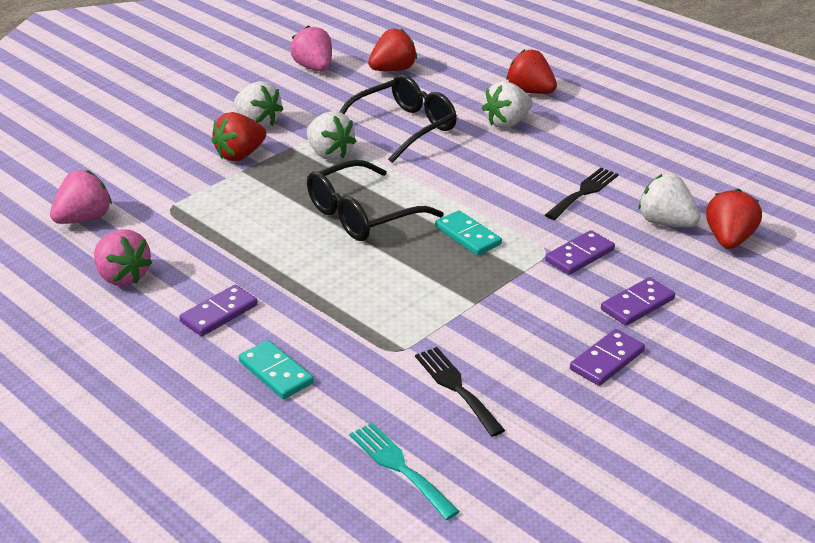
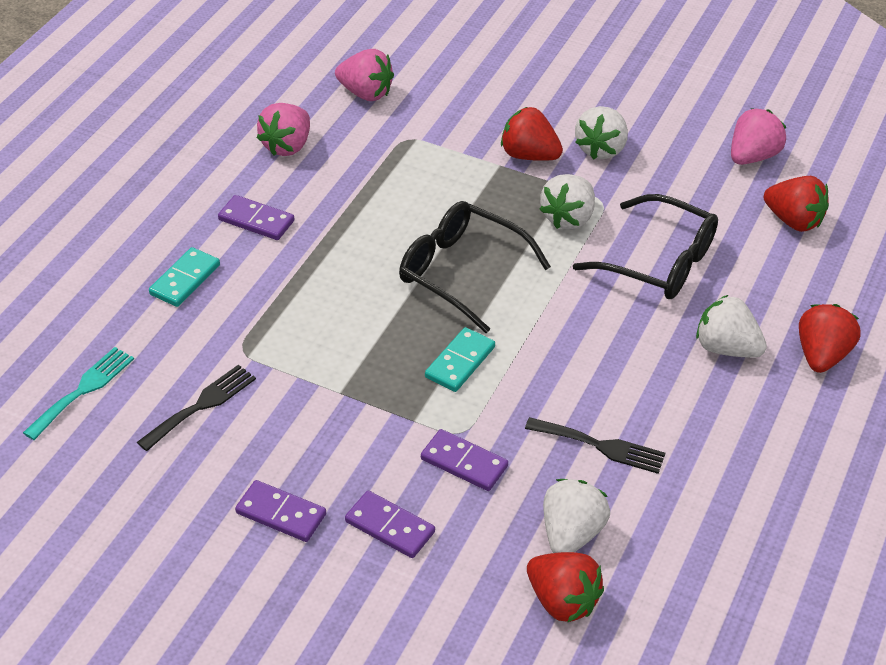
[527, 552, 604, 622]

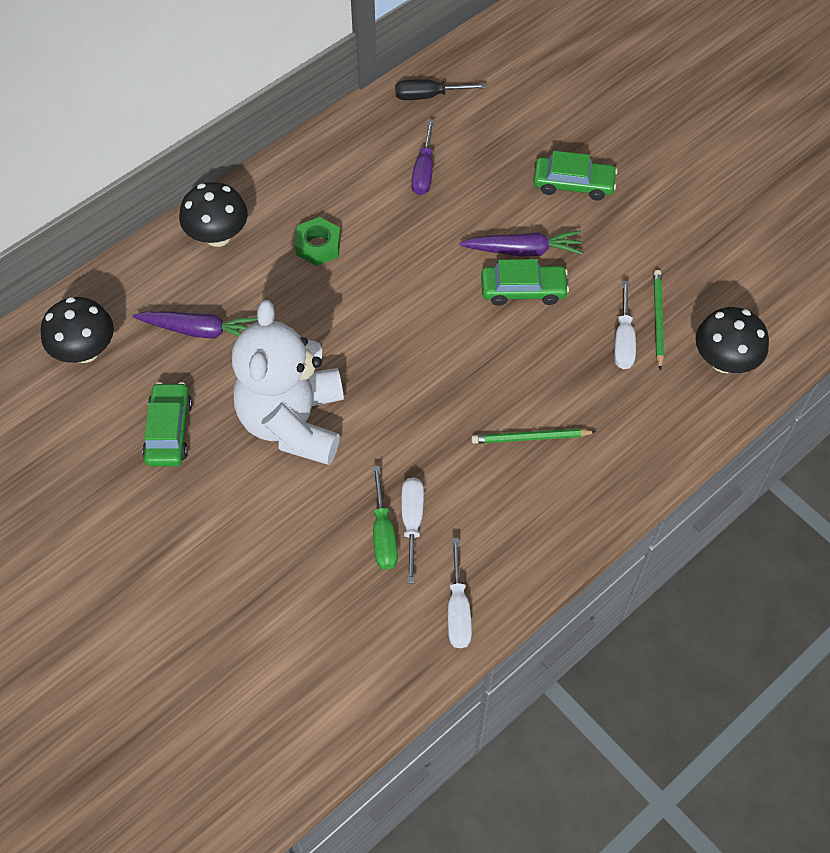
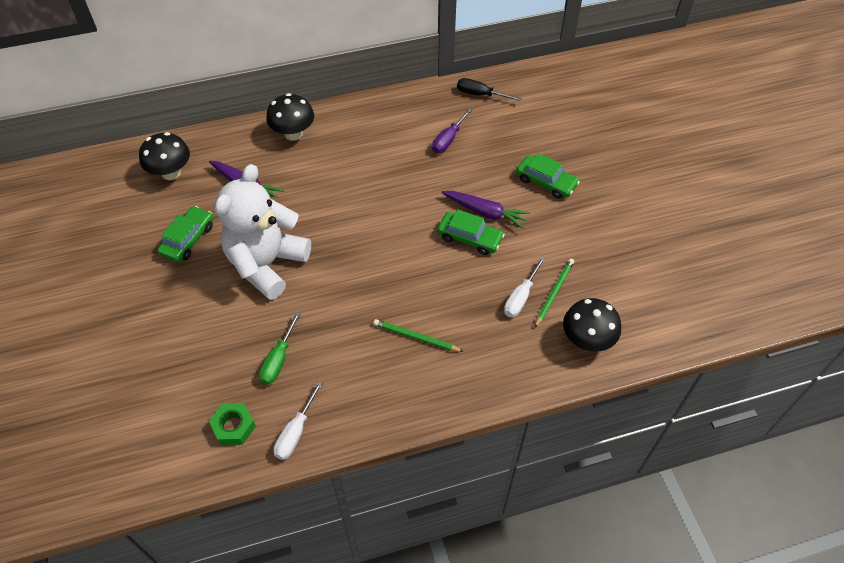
[401, 478, 424, 583] (first image)
[209, 403, 256, 445]

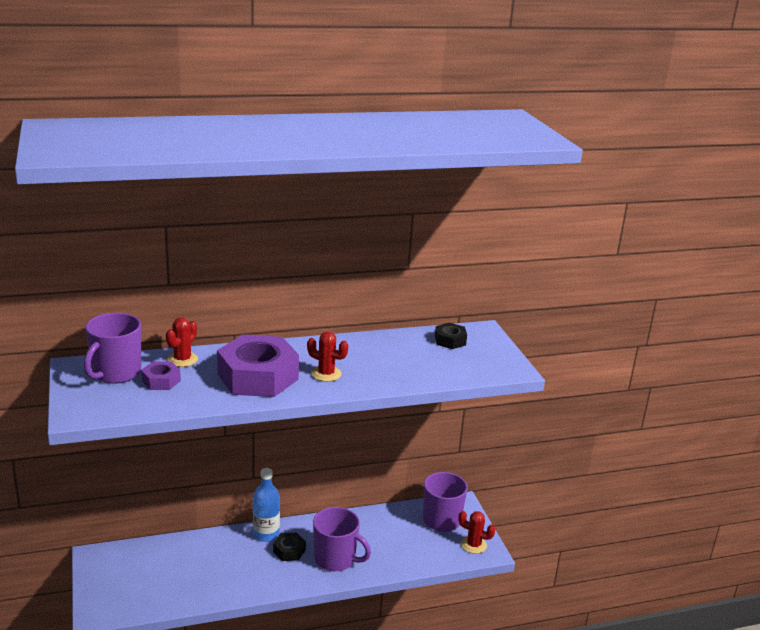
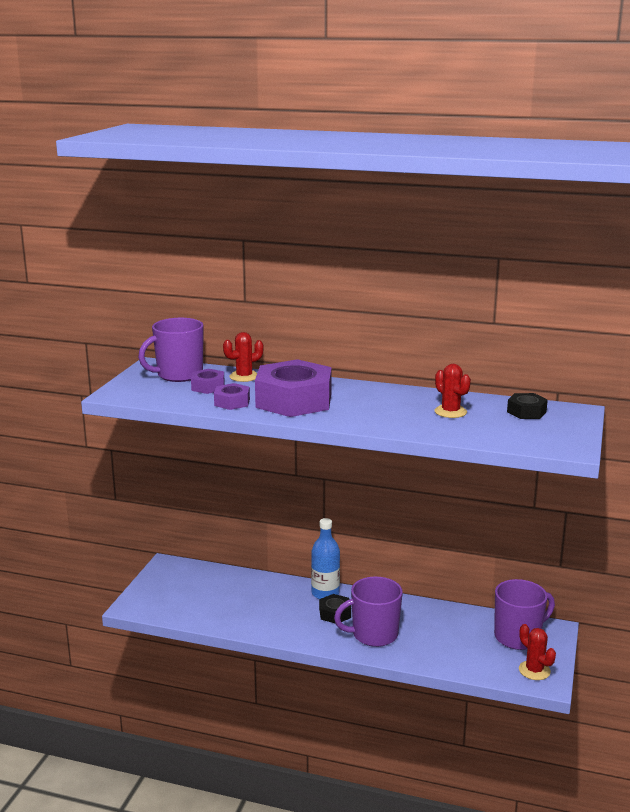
[214, 383, 250, 410]
[435, 364, 471, 418]
[334, 576, 403, 647]

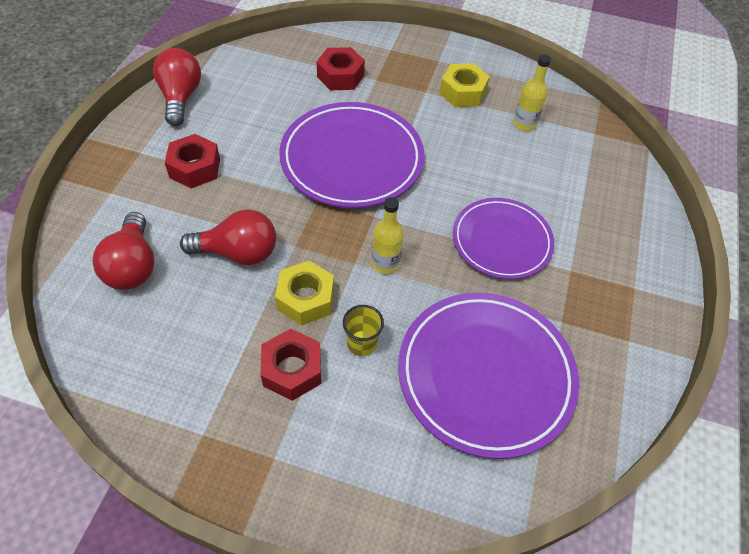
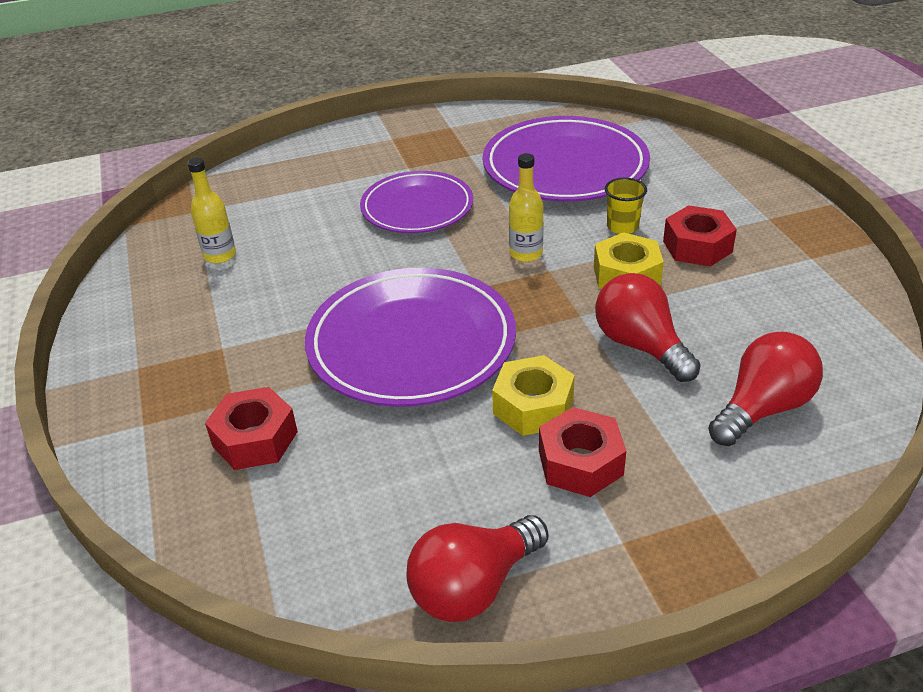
[492, 355, 575, 436]

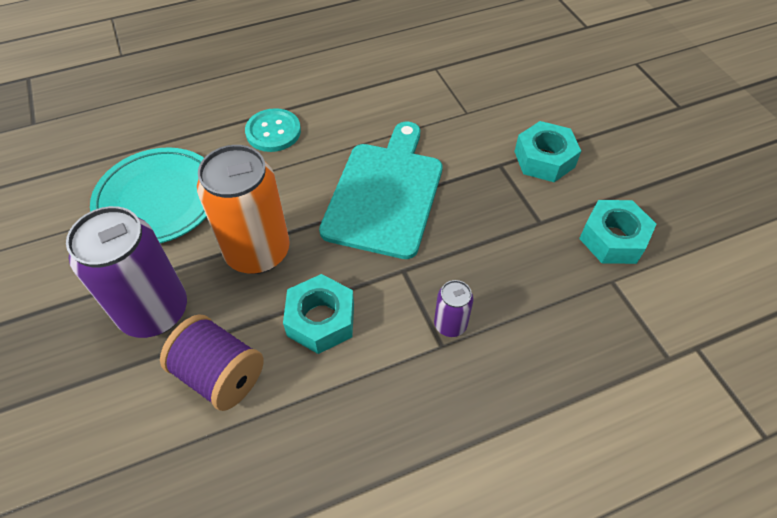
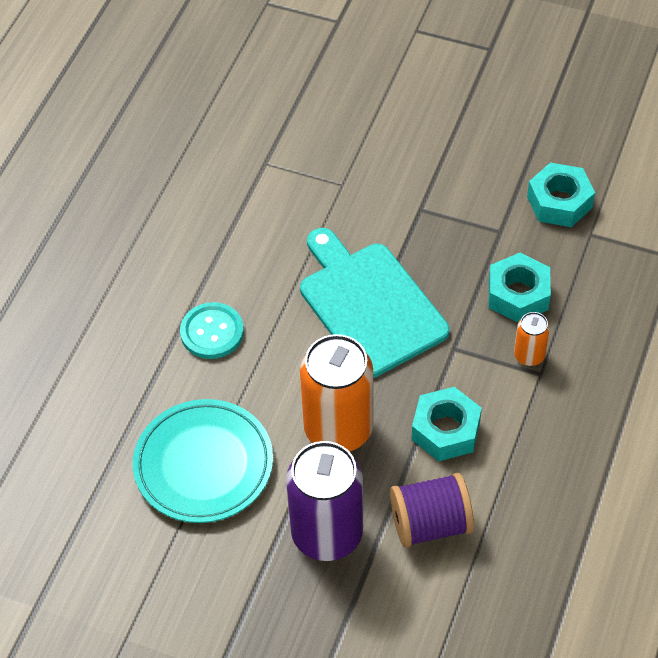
[489, 252, 551, 323]
[514, 312, 550, 366]

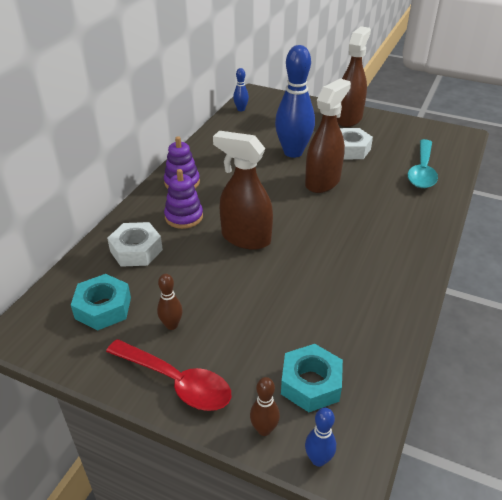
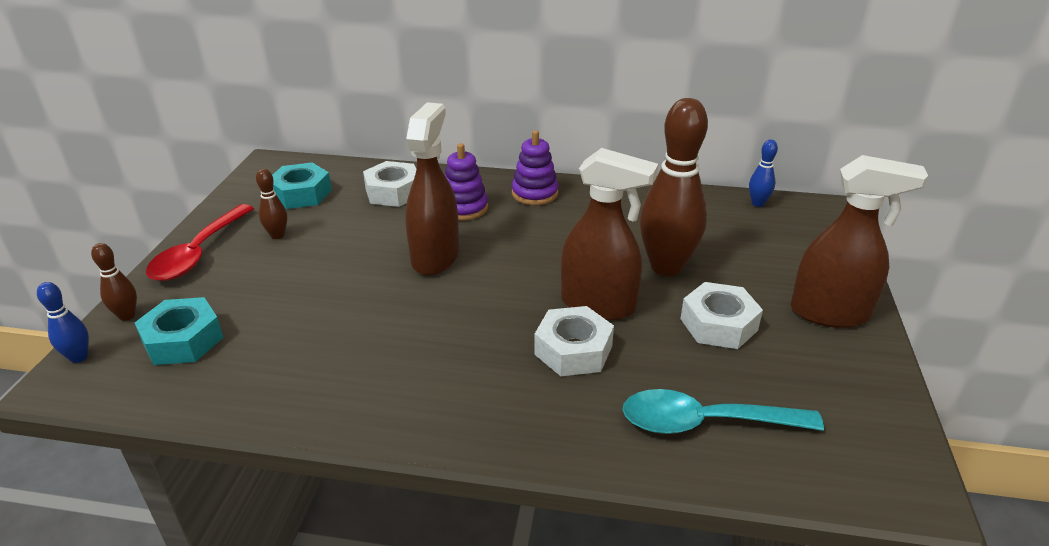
[534, 306, 614, 376]
[639, 98, 708, 276]

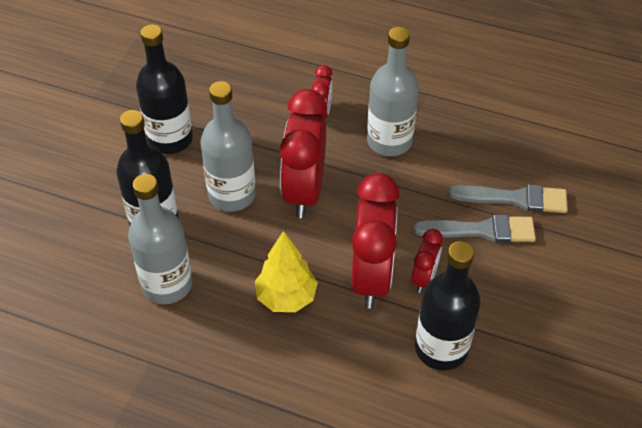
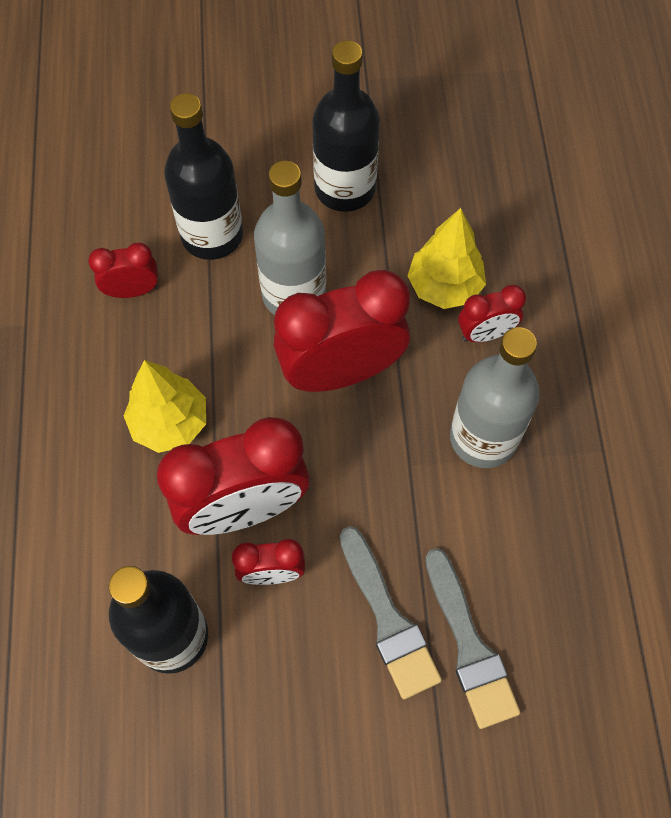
[407, 208, 486, 309]
[88, 243, 158, 298]

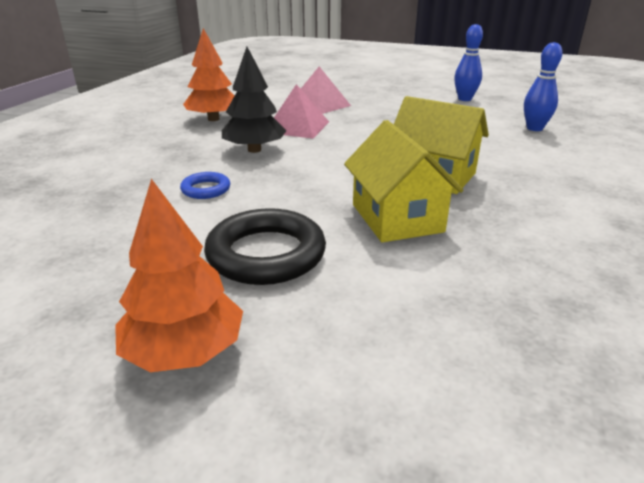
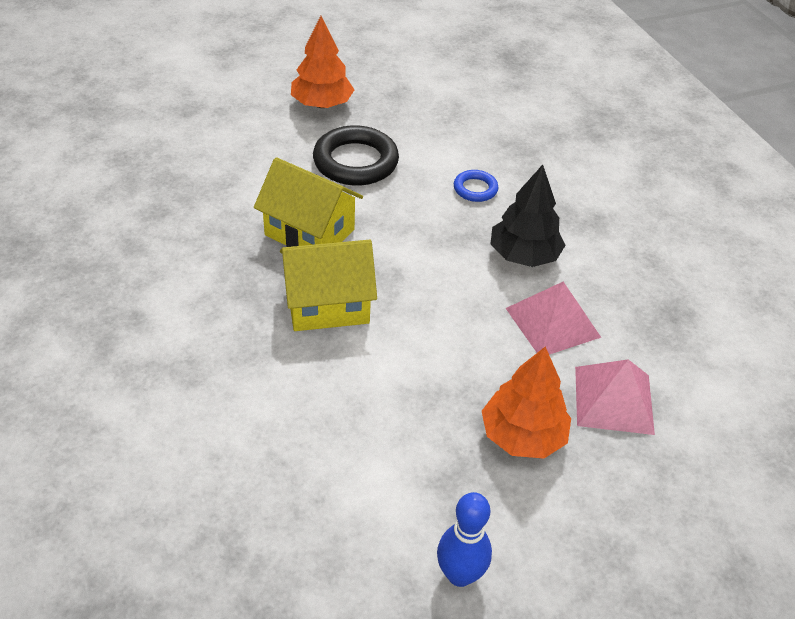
[524, 42, 563, 131] (first image)
[482, 347, 571, 459]

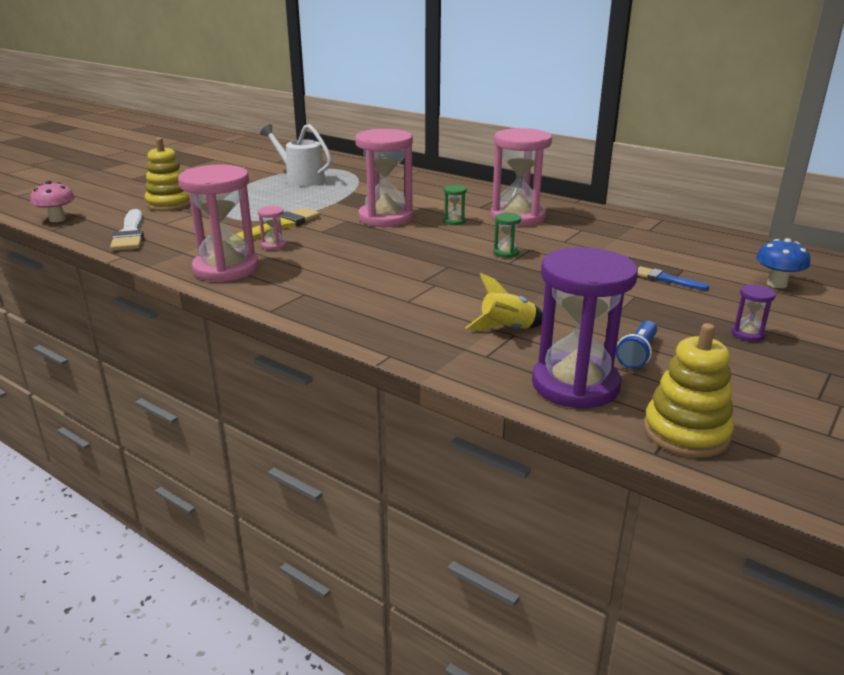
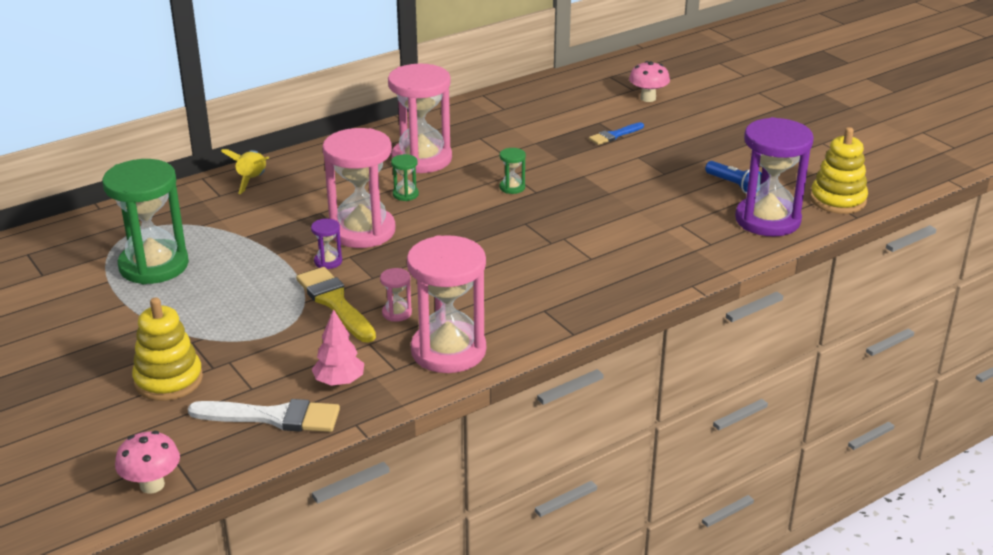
[312, 309, 364, 386]
[221, 149, 269, 194]
[311, 218, 342, 269]
[102, 159, 189, 284]
[629, 61, 670, 102]

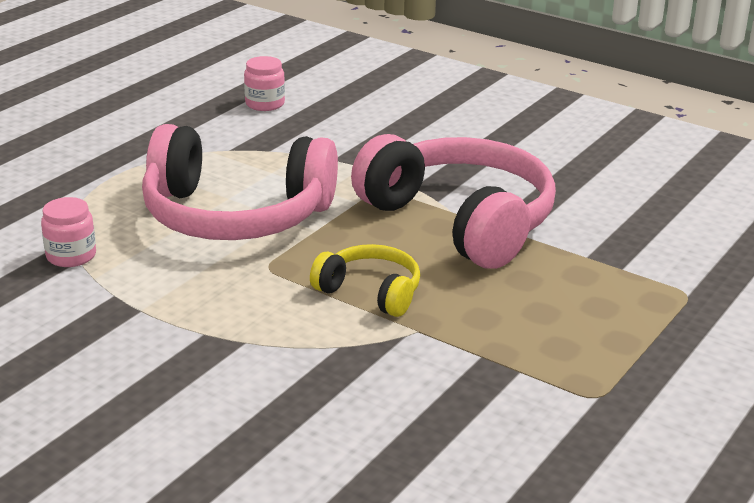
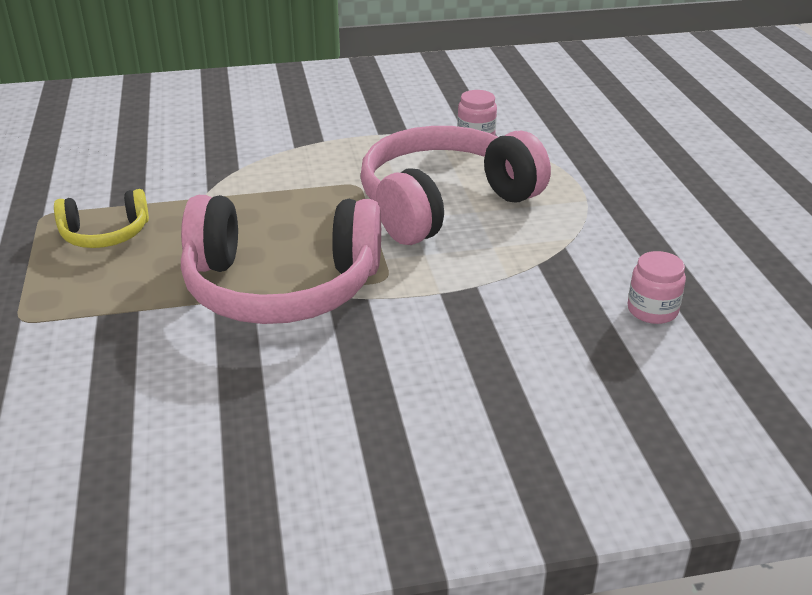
[54, 189, 149, 248]

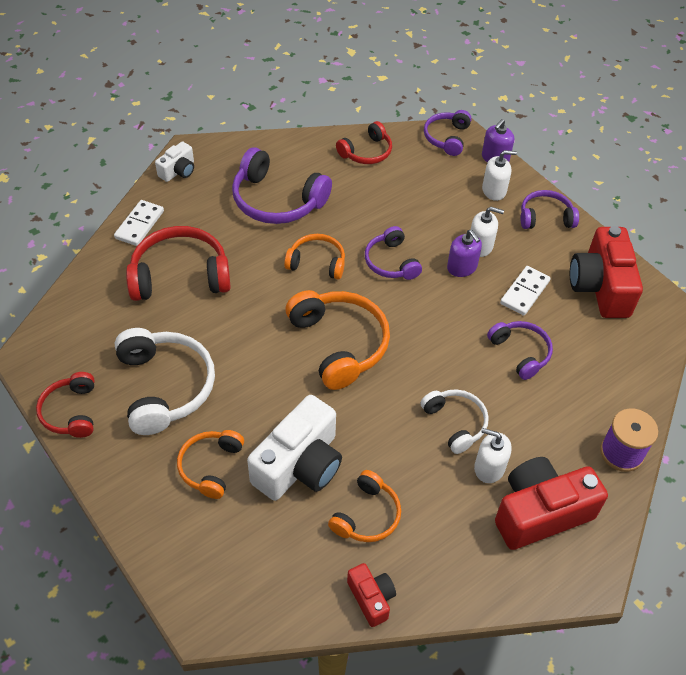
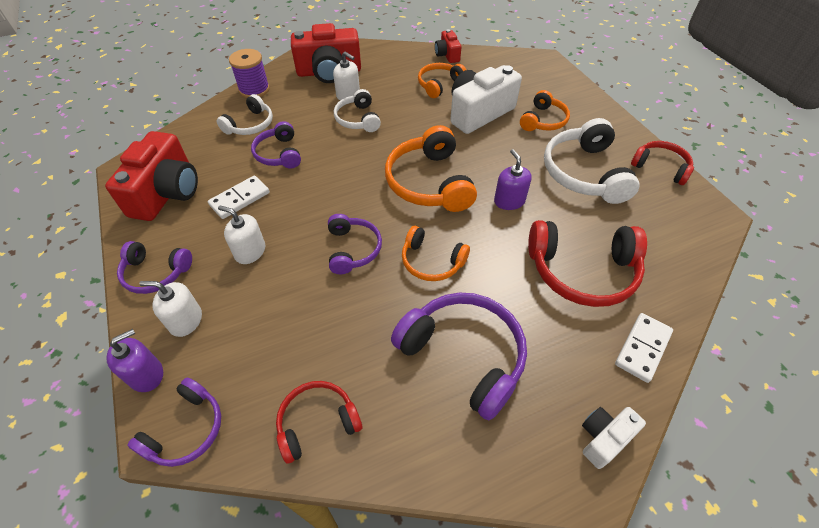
[217, 94, 273, 135]
[494, 149, 532, 210]
[631, 141, 694, 185]

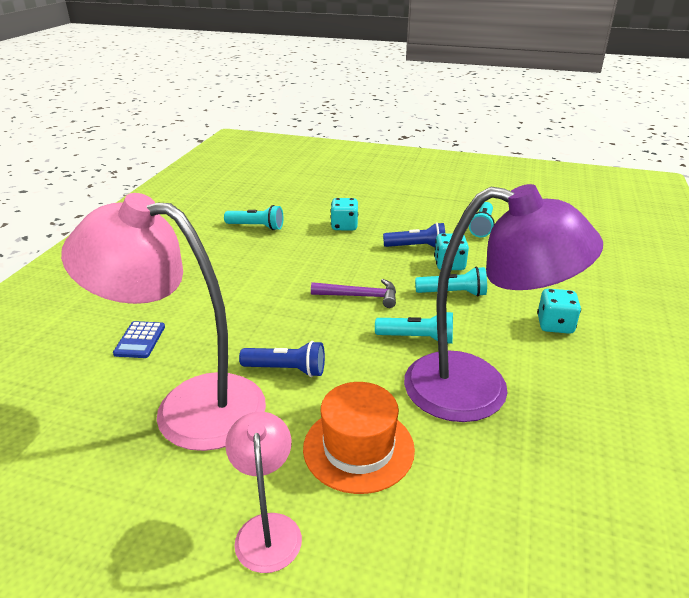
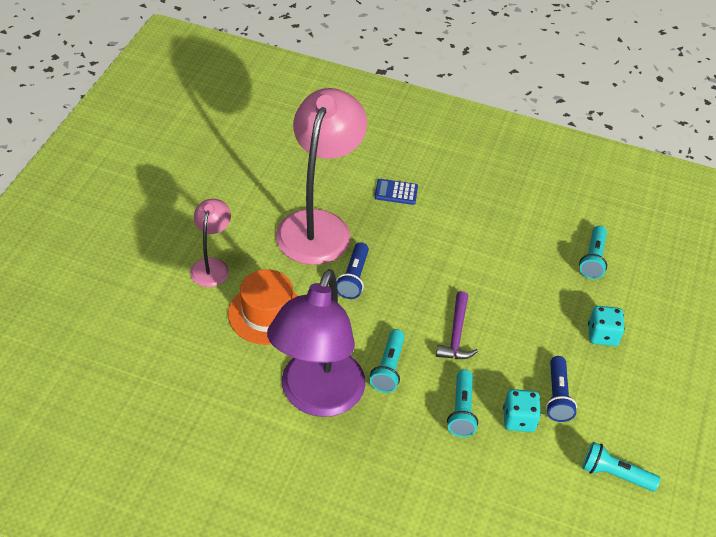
[537, 289, 581, 334] (first image)
[190, 199, 231, 287]

